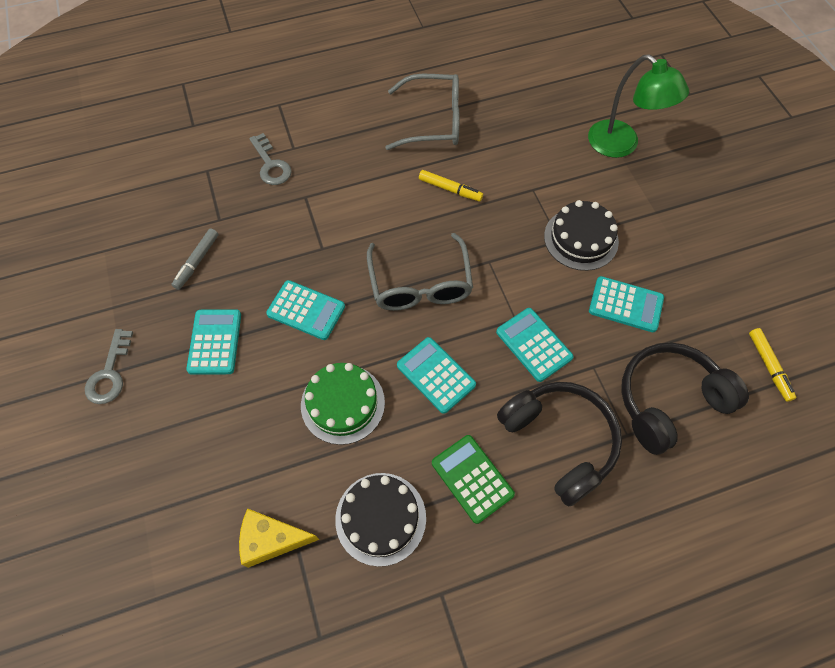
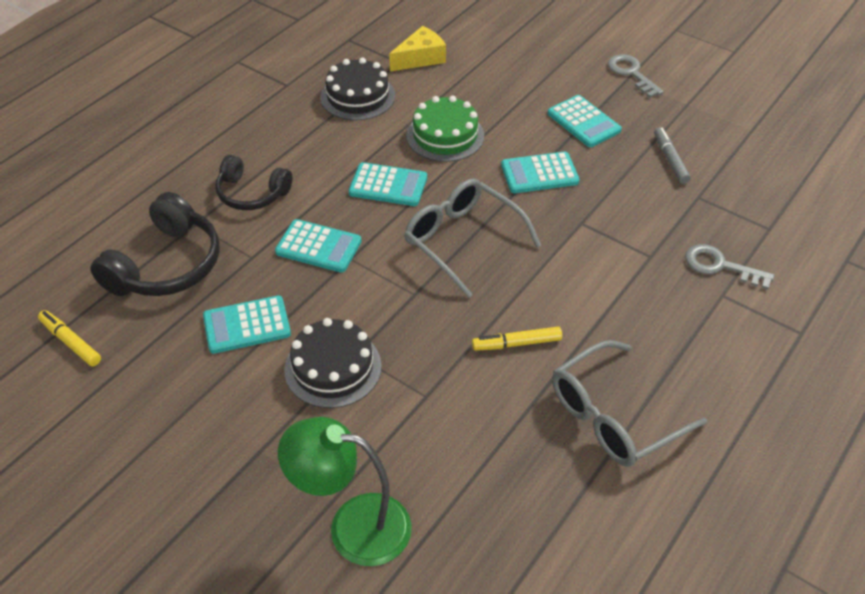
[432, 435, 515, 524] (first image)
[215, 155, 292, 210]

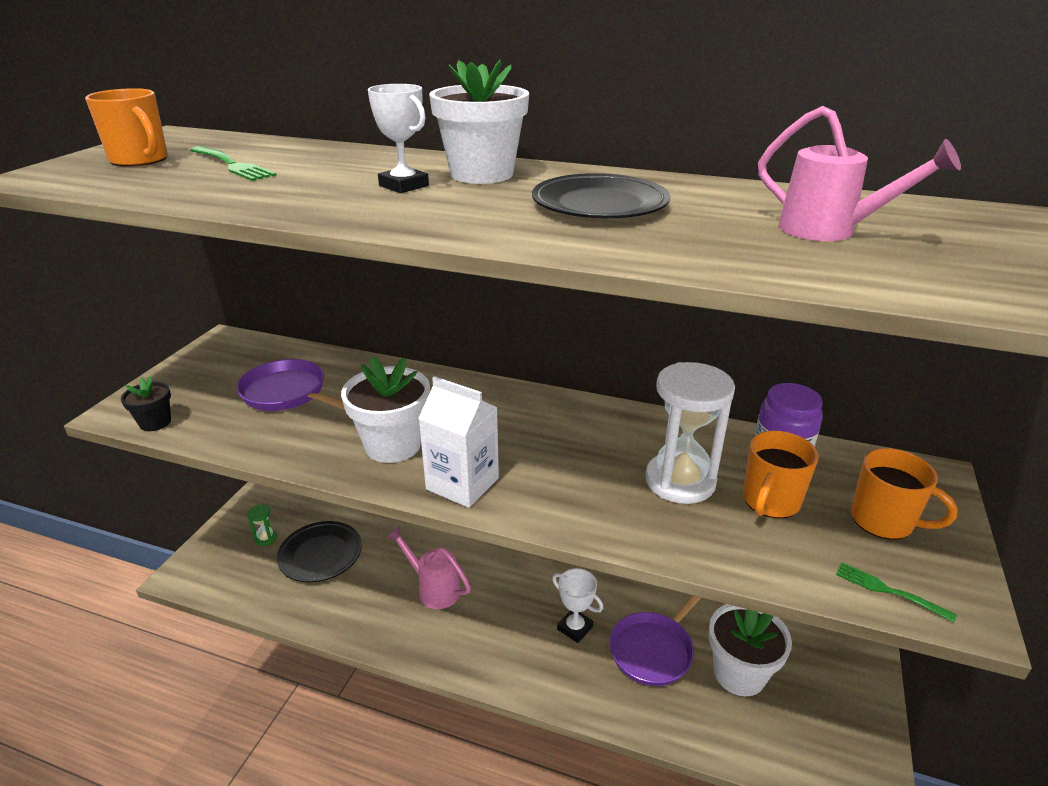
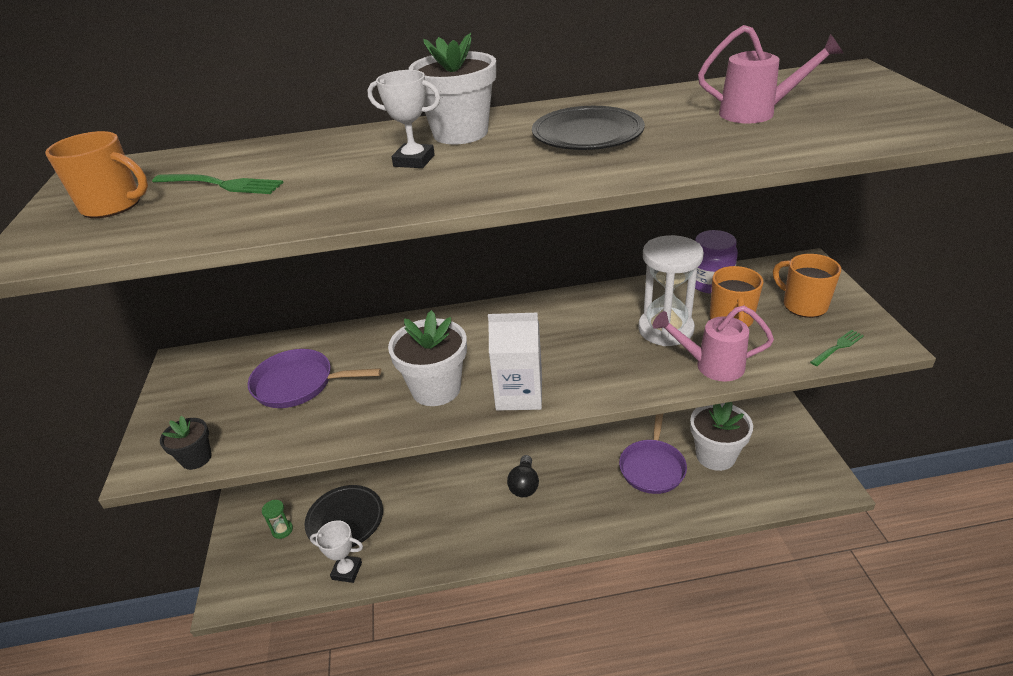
[507, 455, 539, 497]
[653, 306, 774, 381]
[310, 520, 363, 583]
[810, 330, 864, 366]
[773, 254, 841, 318]

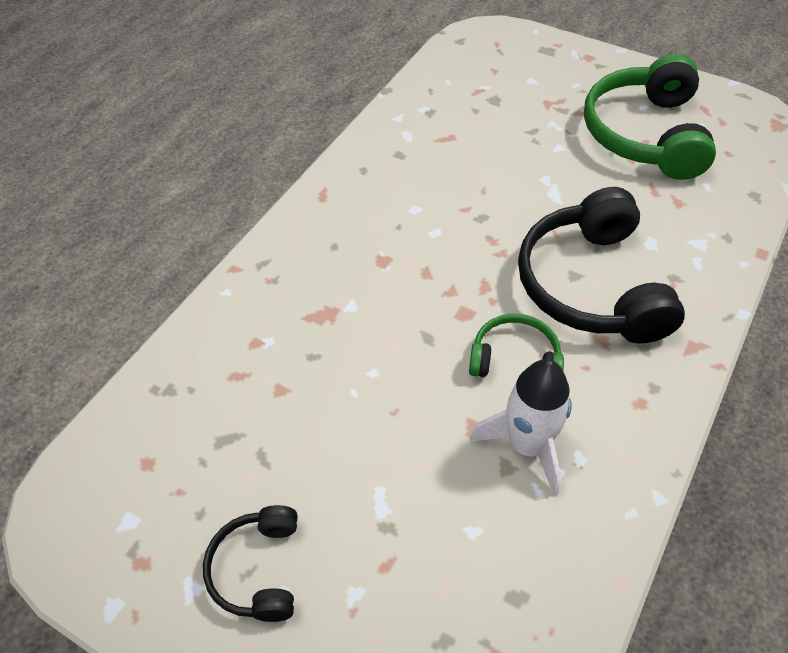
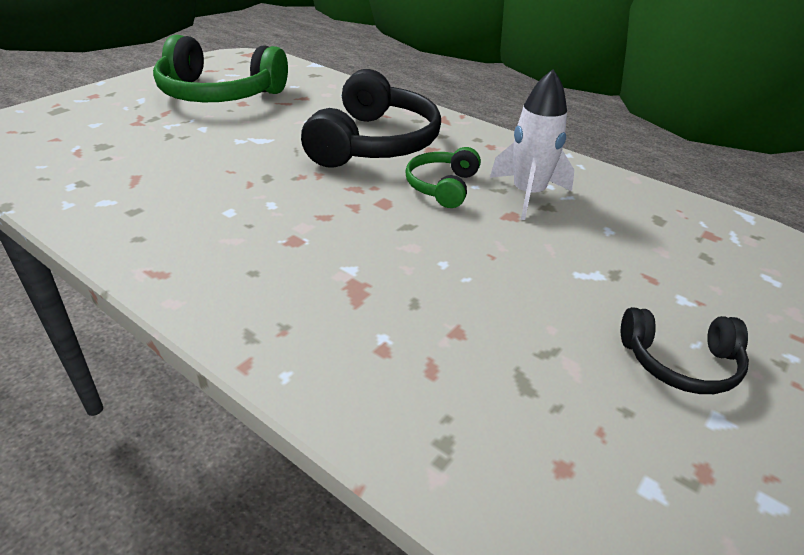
[301, 69, 441, 168]

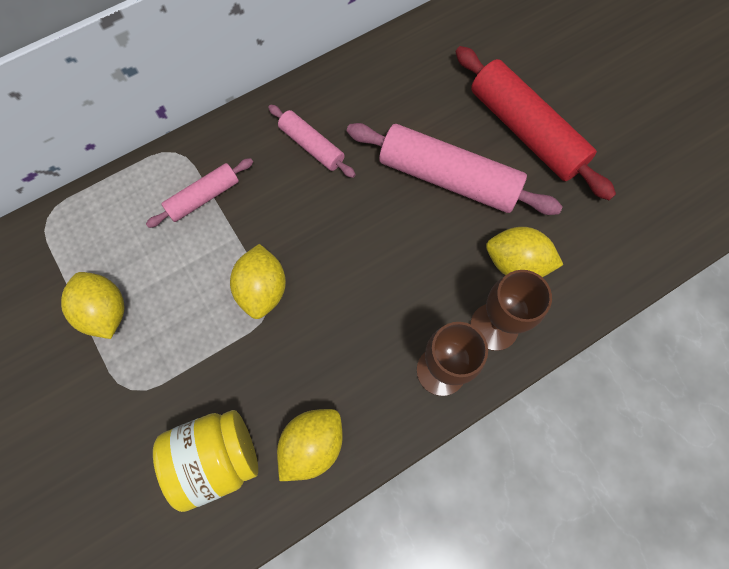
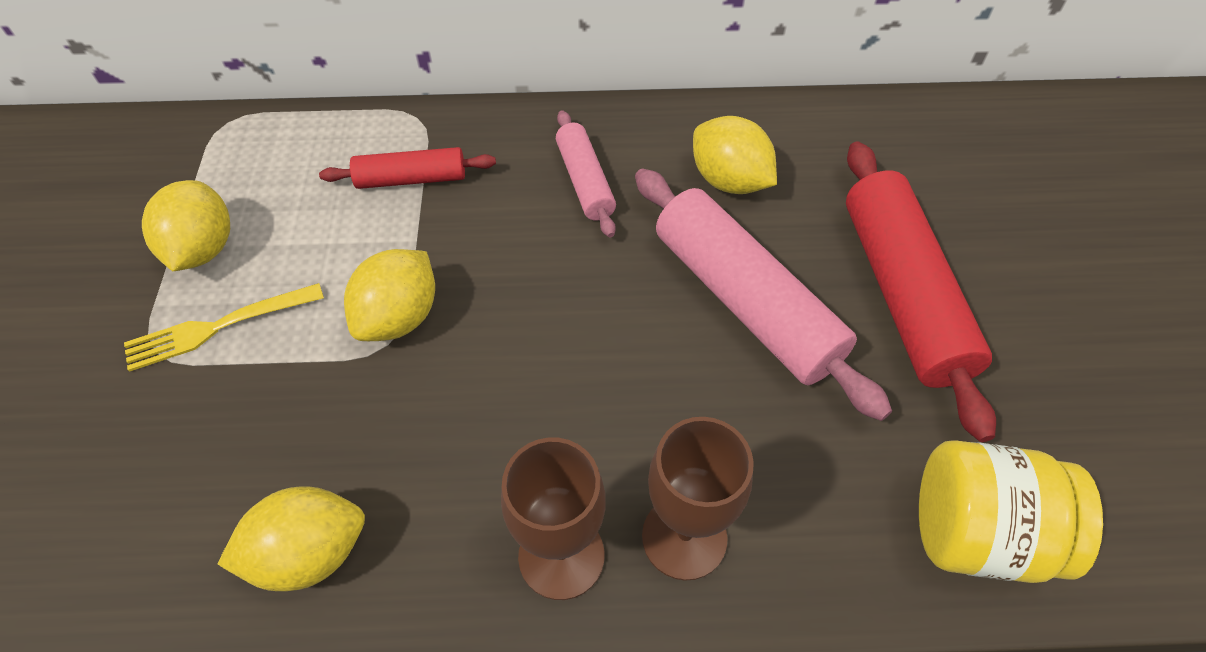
[124, 283, 324, 372]
[919, 440, 1103, 583]
[693, 116, 777, 194]
[319, 147, 496, 189]

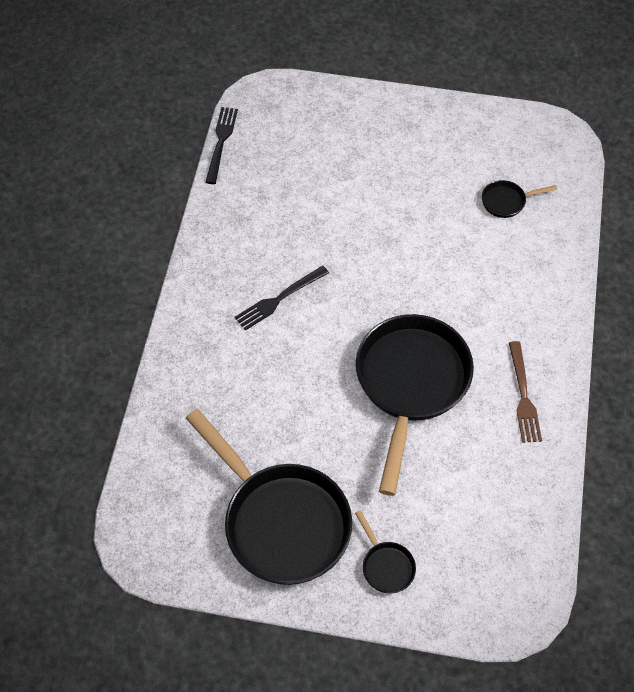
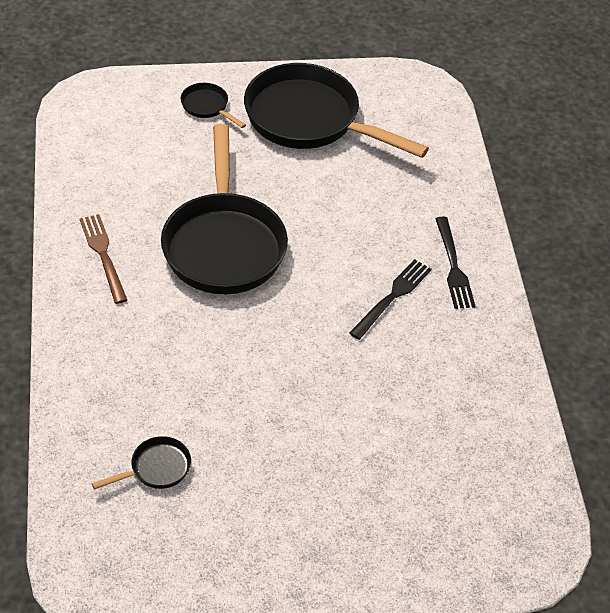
[435, 216, 475, 309]

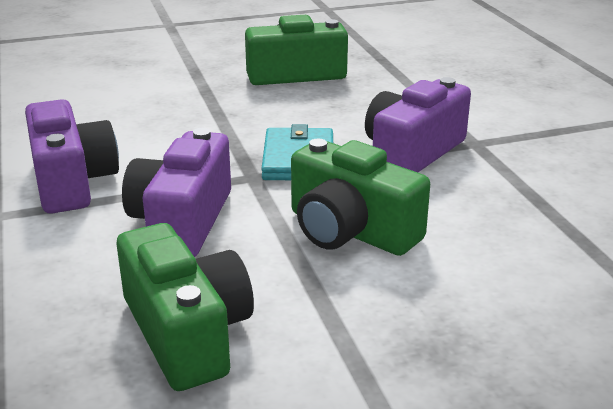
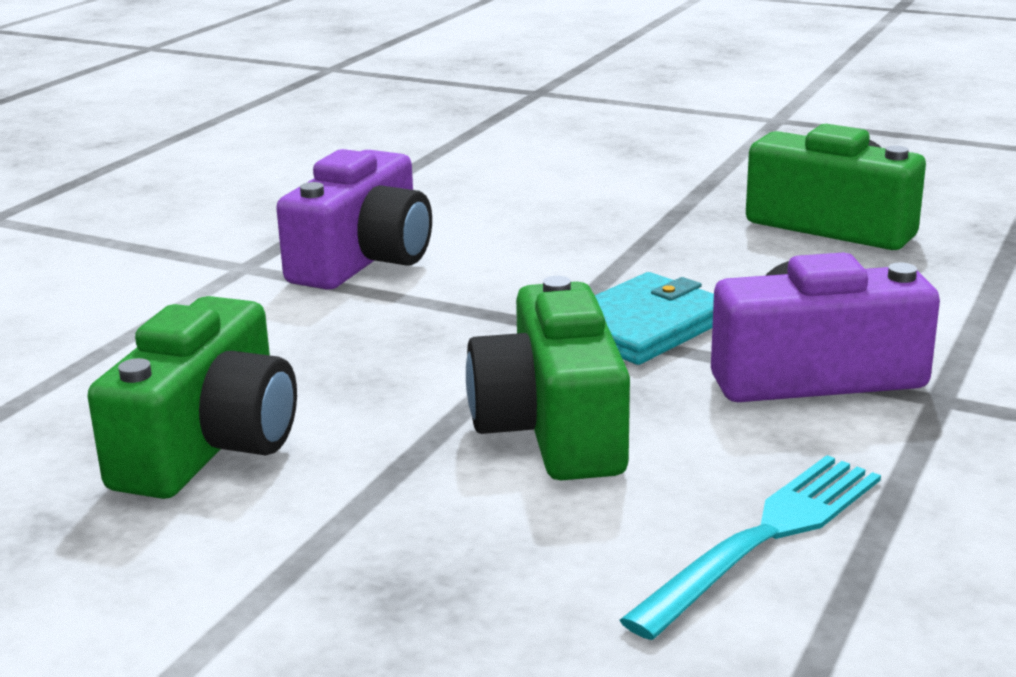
[122, 128, 231, 257] (first image)
[619, 455, 881, 640]

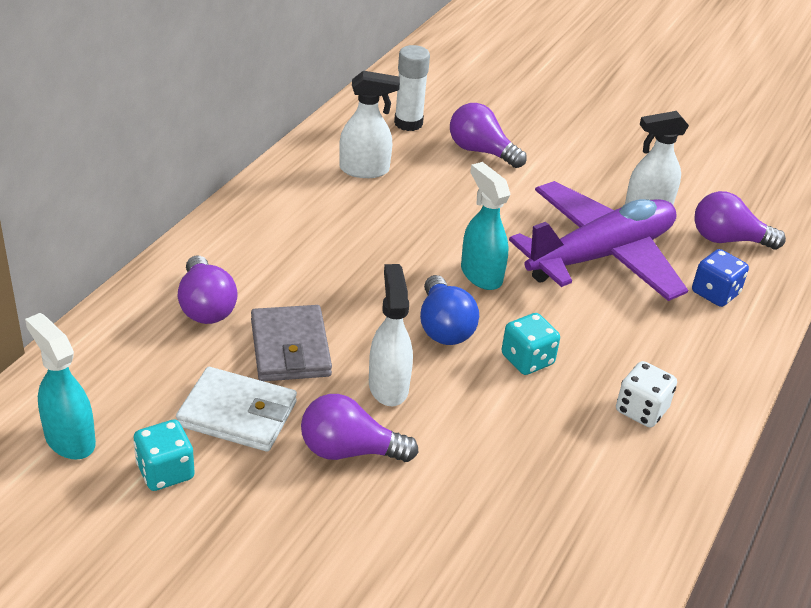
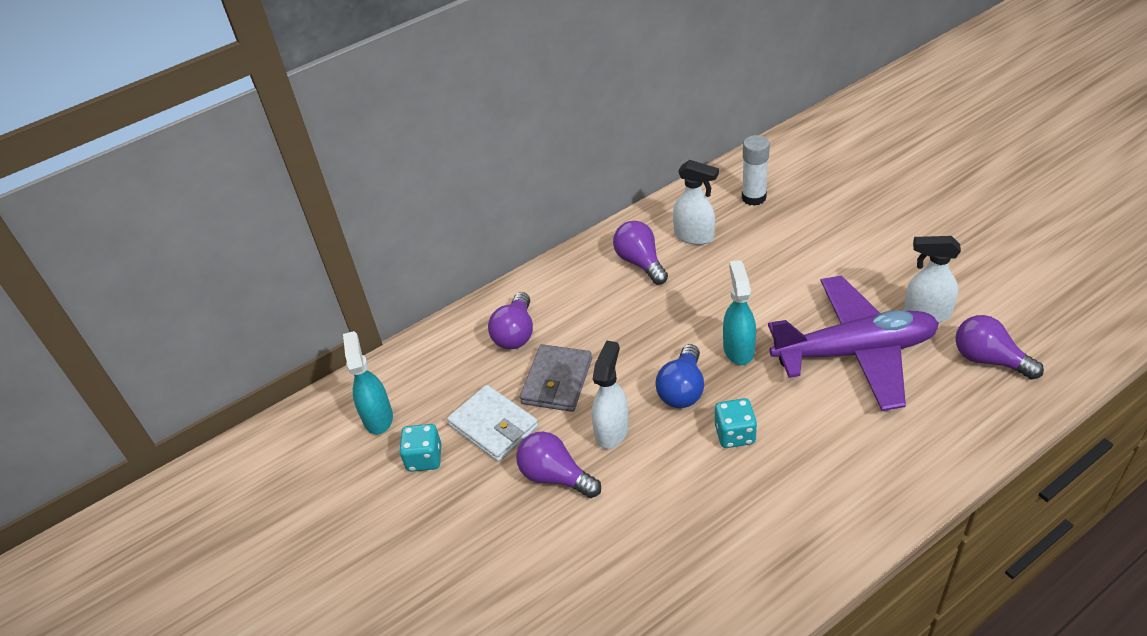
[616, 361, 677, 428] (first image)
[692, 249, 749, 307] (first image)
[613, 221, 668, 285]

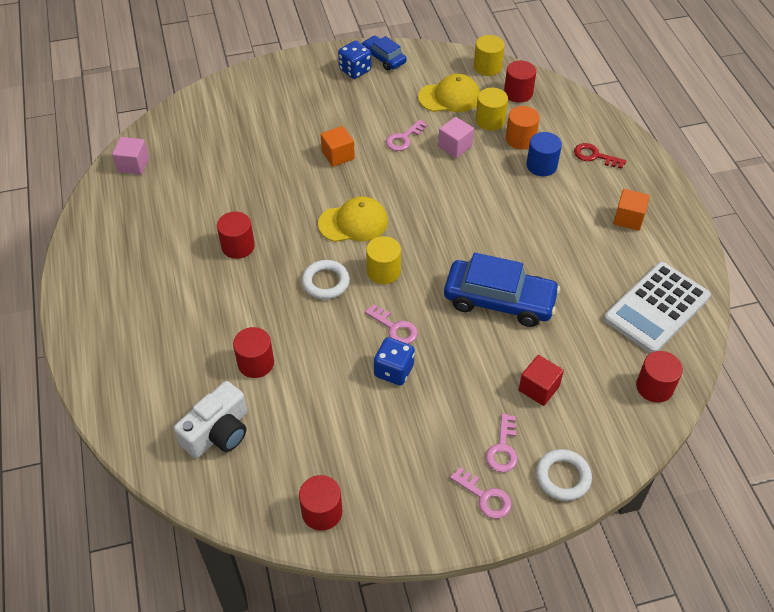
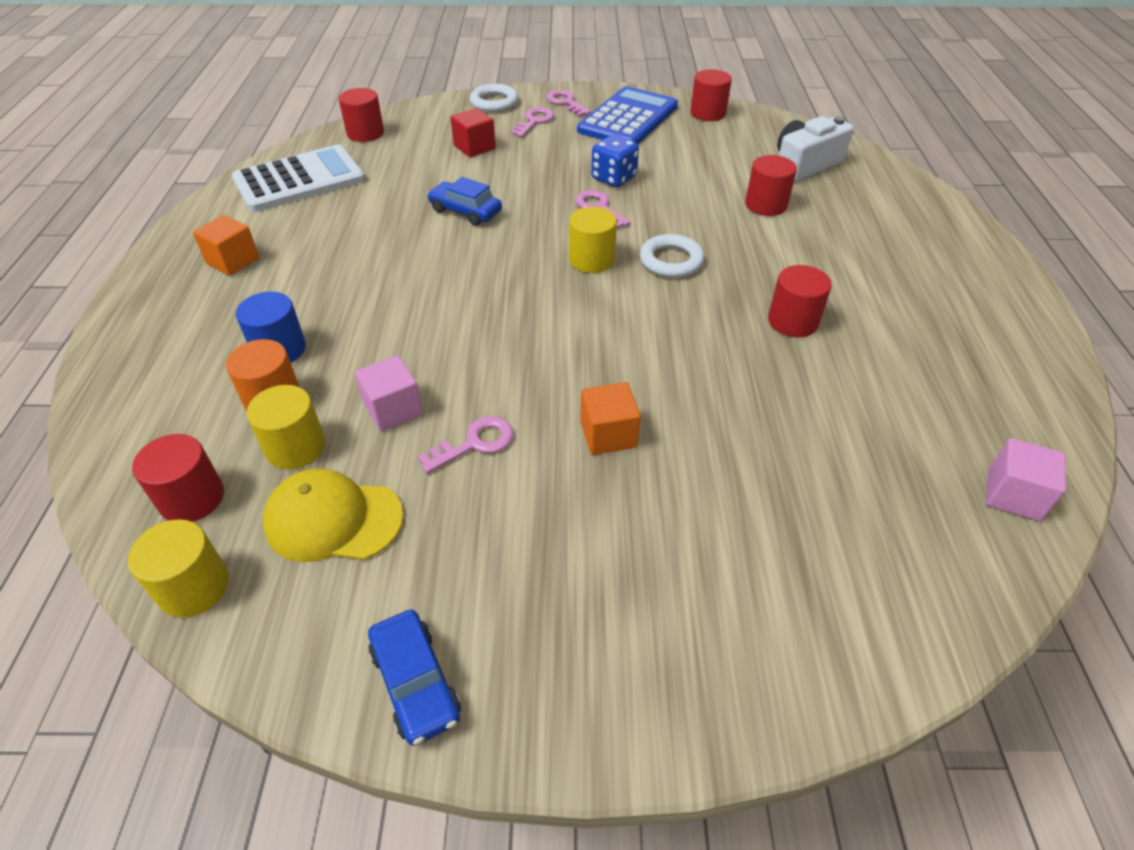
[318, 196, 388, 242] (first image)
[338, 41, 371, 79] (first image)
[574, 143, 626, 169] (first image)
[577, 86, 678, 144]
[427, 177, 502, 226]

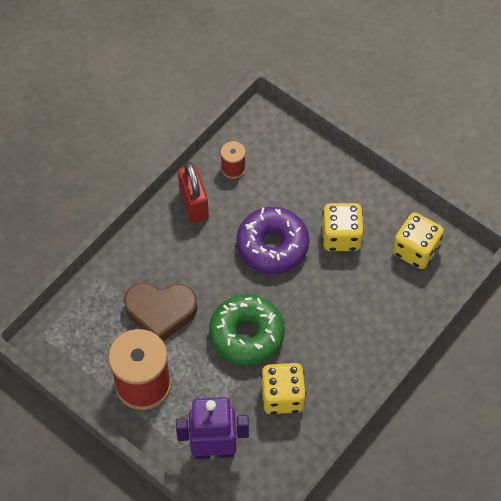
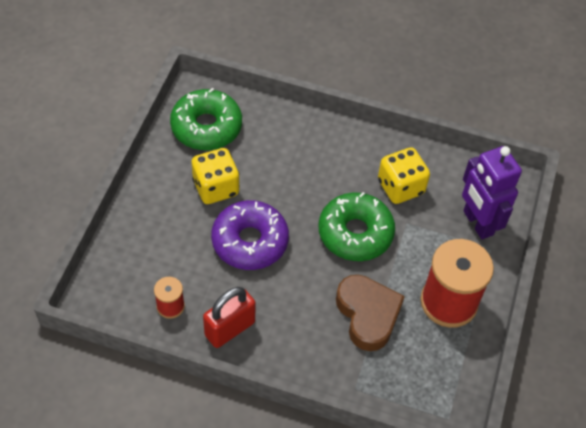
[170, 88, 242, 150]

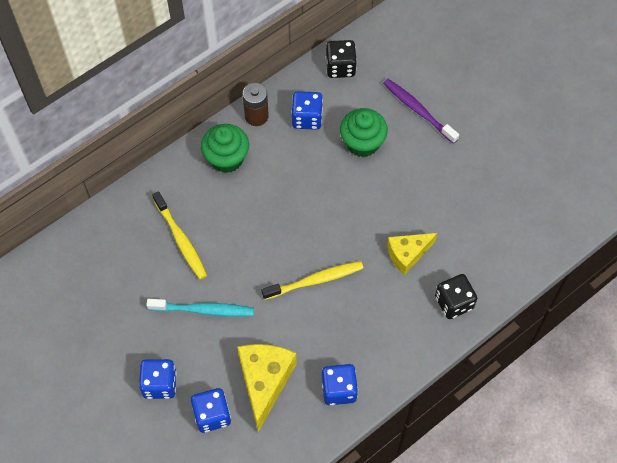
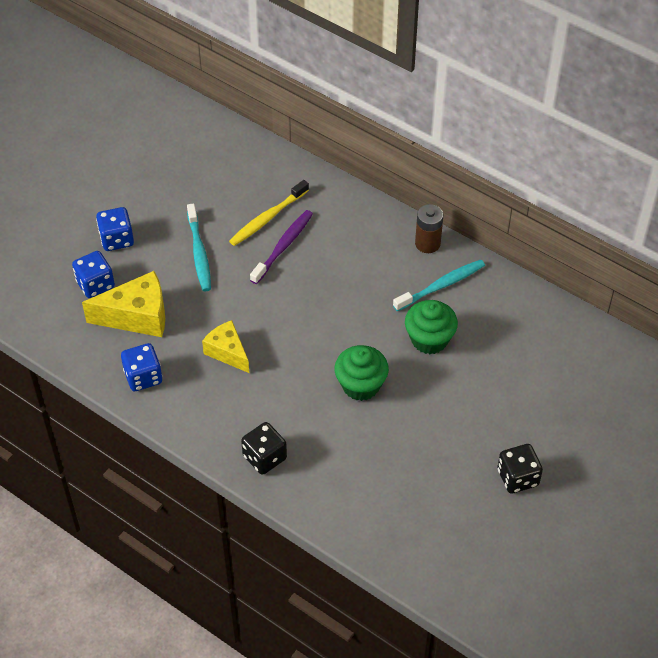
[262, 261, 363, 300] (first image)
[334, 345, 389, 401]
[497, 444, 543, 493]
[250, 210, 313, 284]
[202, 320, 249, 373]
[393, 260, 485, 311]

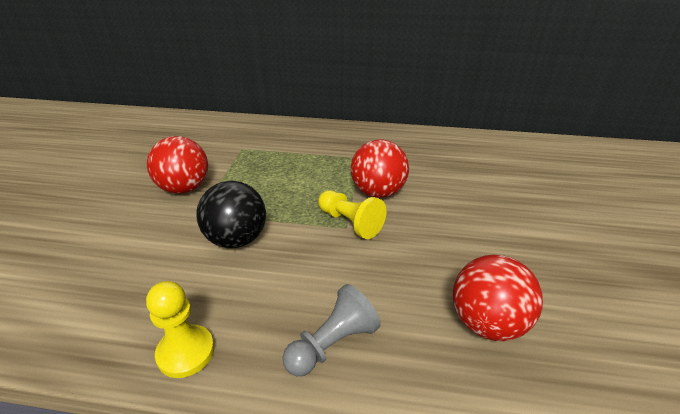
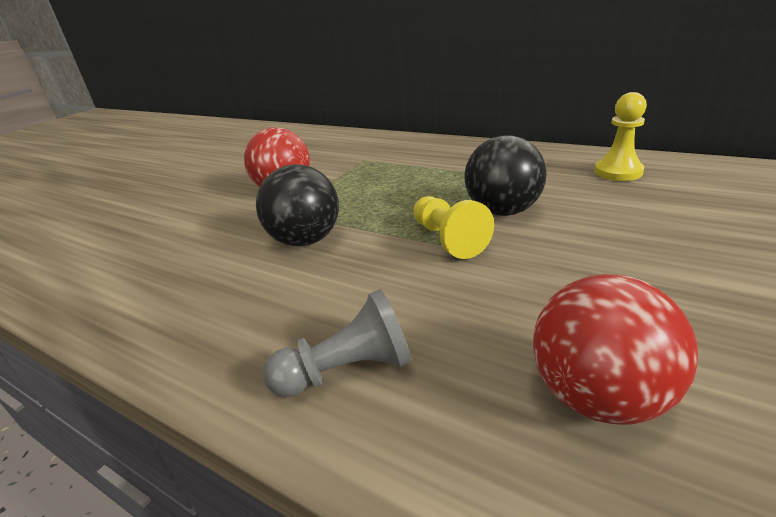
[594, 92, 647, 181]
[464, 135, 547, 216]

